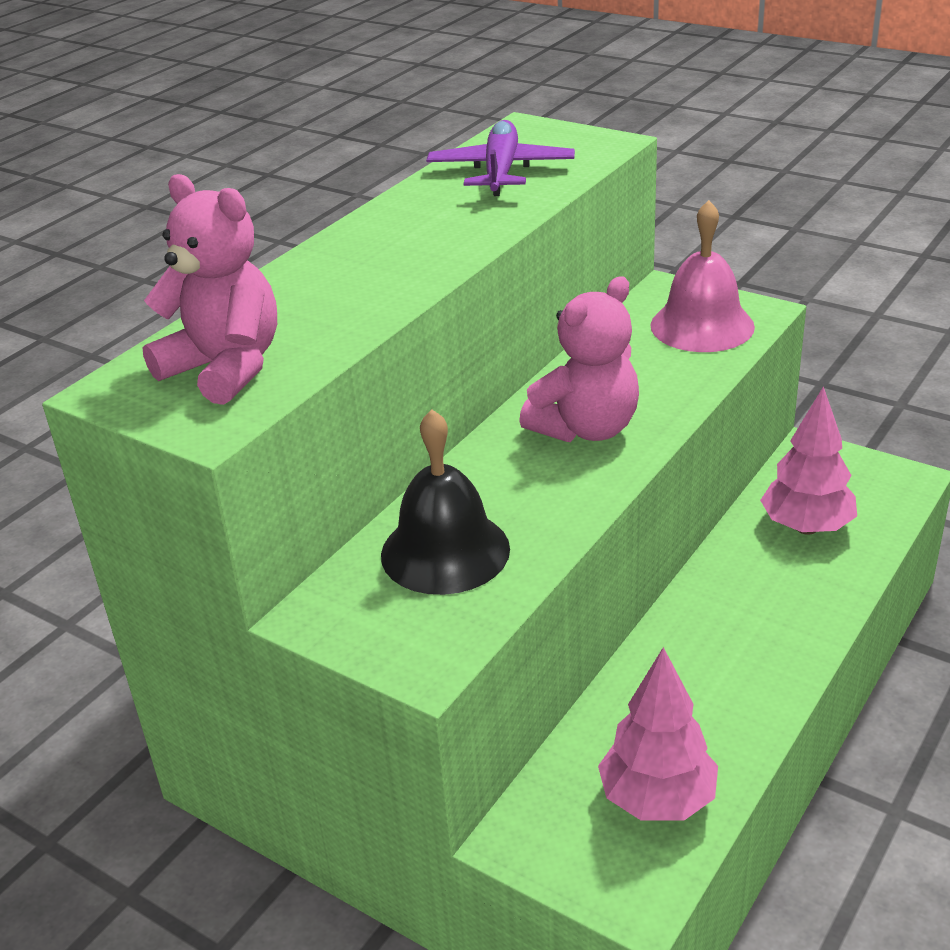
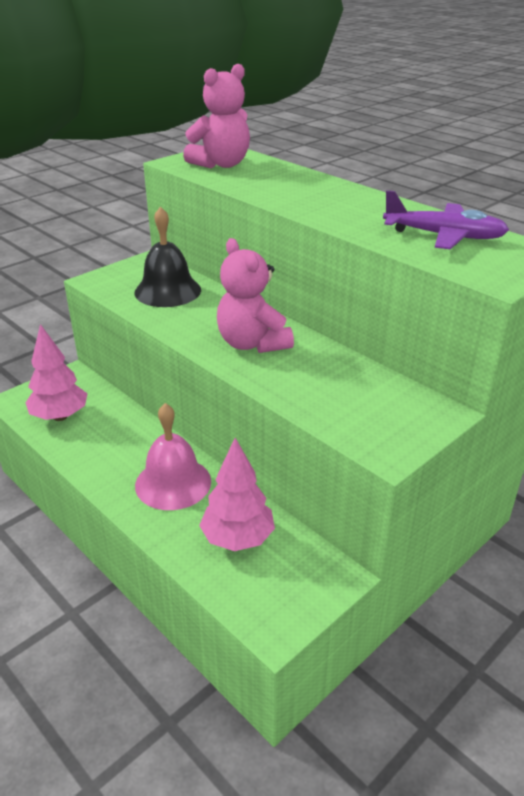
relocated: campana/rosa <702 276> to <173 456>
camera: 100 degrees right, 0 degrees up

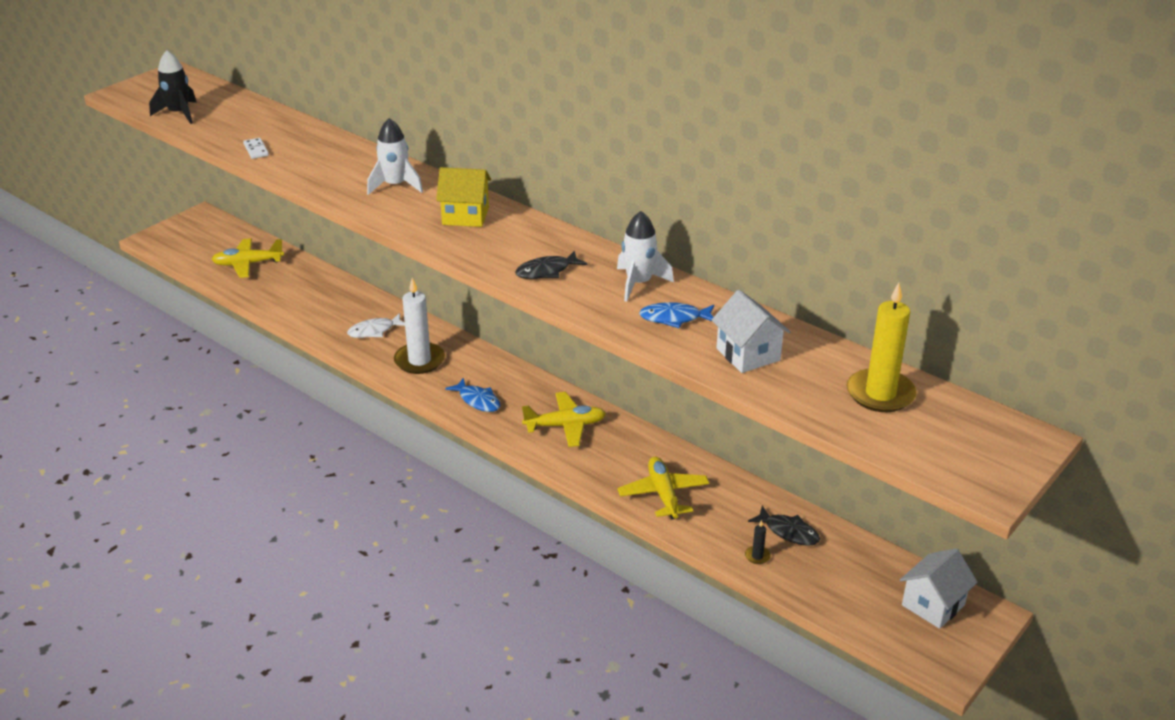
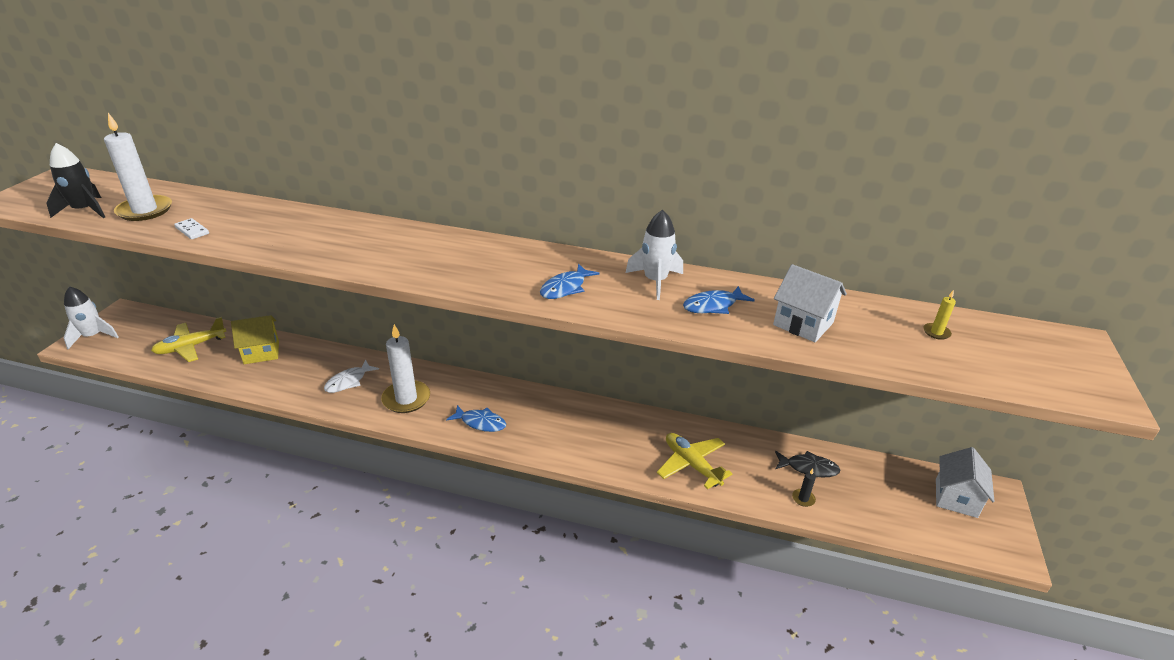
missing: avión/amarillo <564 419>
appeared: vela/blanco <138 167>
relocated: cohete/blanco <395 156> to <91 317>; casa/amarillo <463 197> to <255 339>
colour: pez/negro <551 264> to pez/azul <570 281>
size: vela/amarillo <882 347> = <939 315> x0.42
camera: 25 degrees left, 0 degrees up

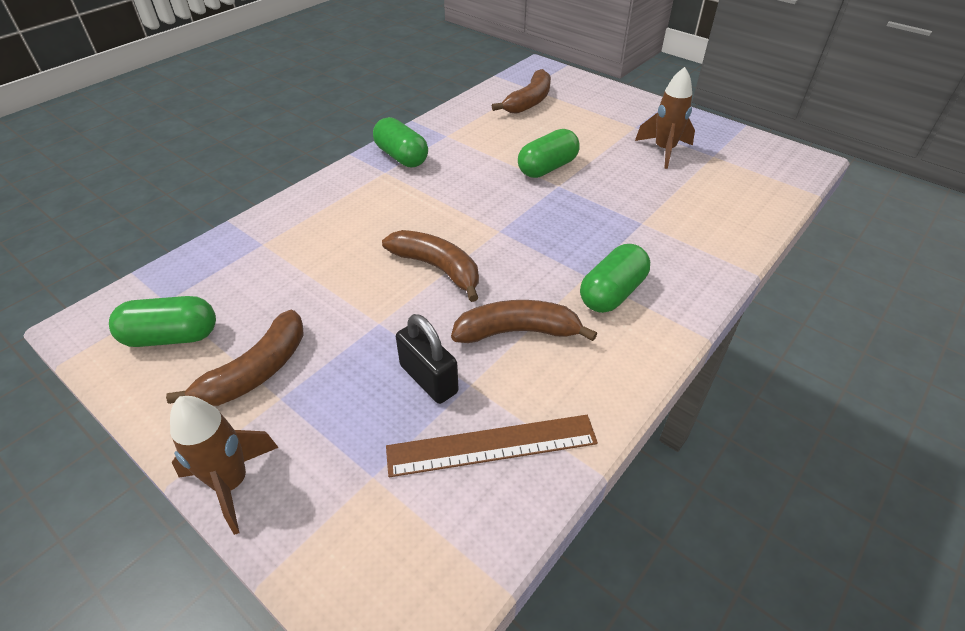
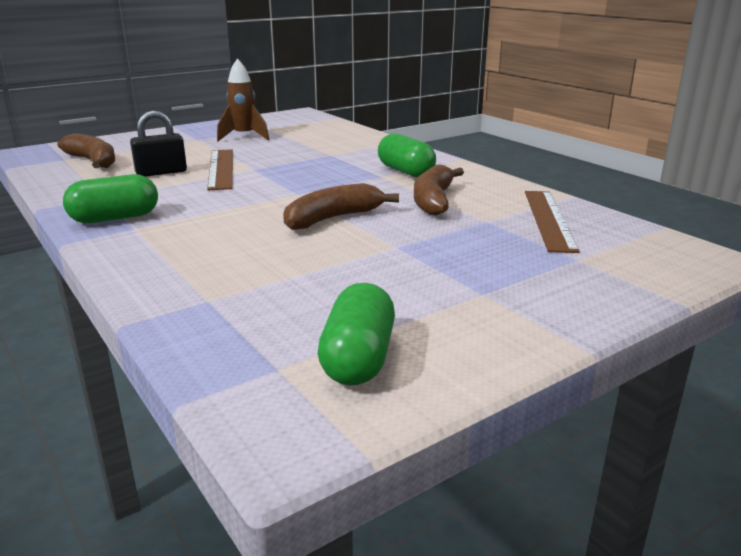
missing: plátano/marrón <235 358>; cohete/marrón <224 465>
relocated: candado/negro <427 359> to <158 143>
exchanged: cápsula/verde <549 153> to regla/marrón <220 169>
camera: 75 degrees left, 20 degrees down

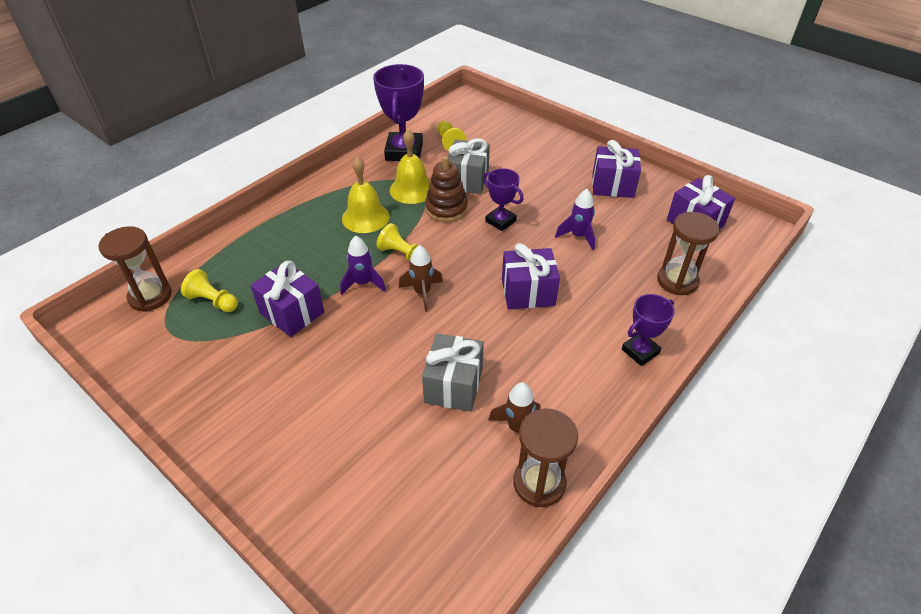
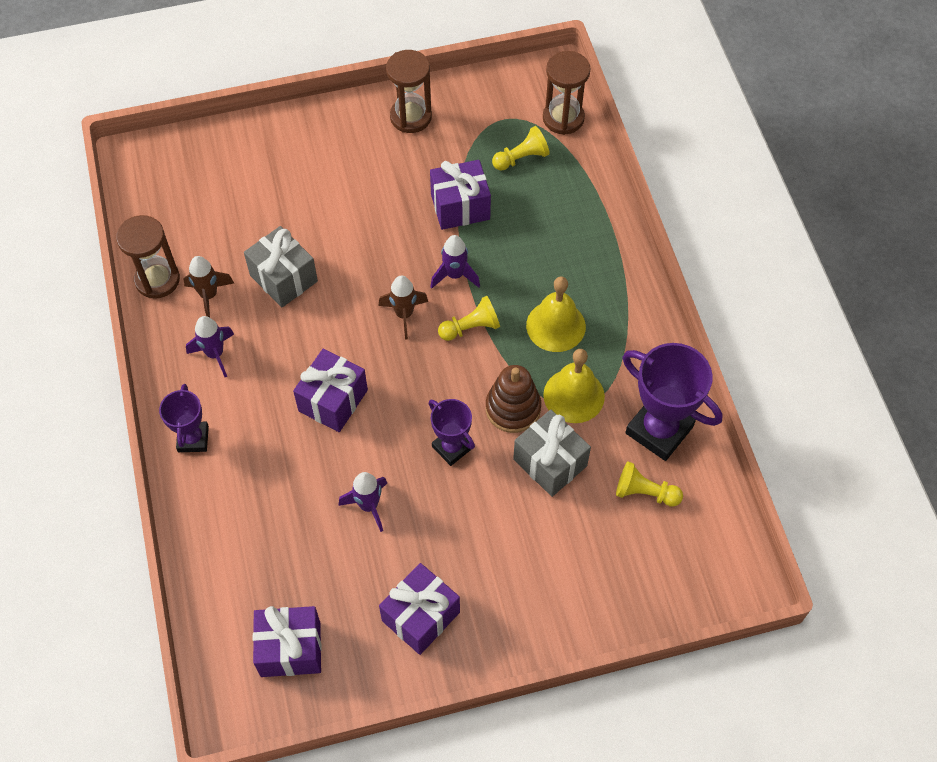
appeared: cohete/morado <210 346>
relocated: reloj de arena/marrón <688 253> to <409 91>
spun: trofeo/morado <503 199> = <451 432> 60 degrees clockwise
camera: 125 degrees right, 15 degrees up

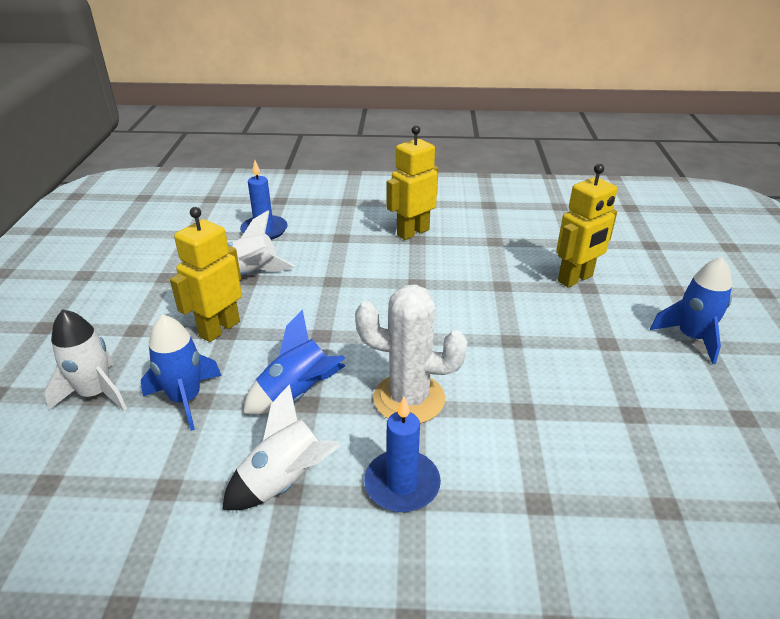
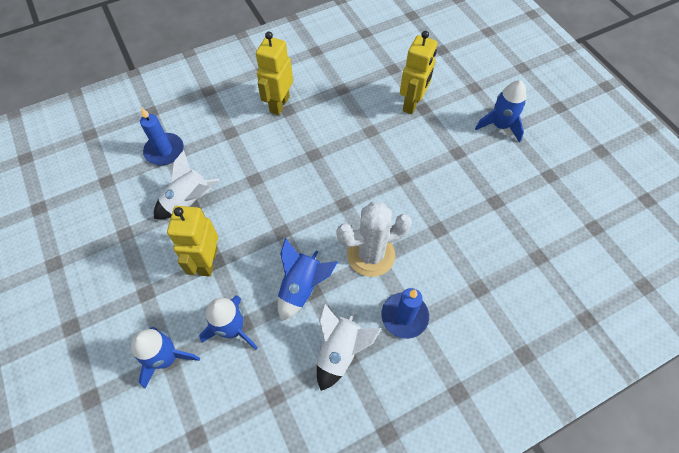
colour: cohete/blanco <85 360> to cohete/azul <165 358>
camera: 30 degrees left, 25 degrees up

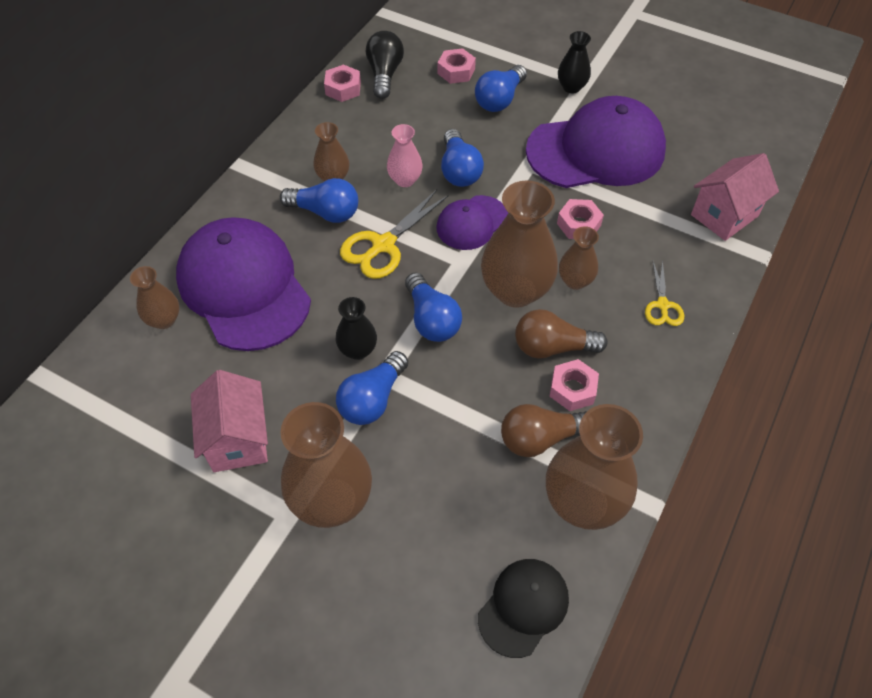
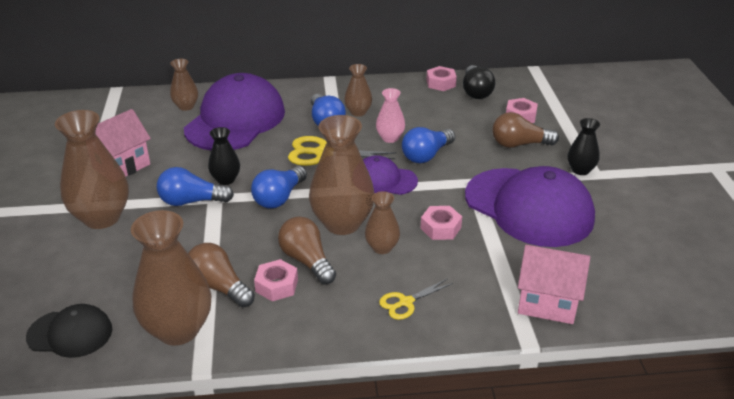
colour: bombilla/azul <501 88> to bombilla/marrón <525 130>
spun: bombilla/negro <385 65> = <479 82> 120 degrees clockwise
camera: 55 degrees right, 20 degrees down

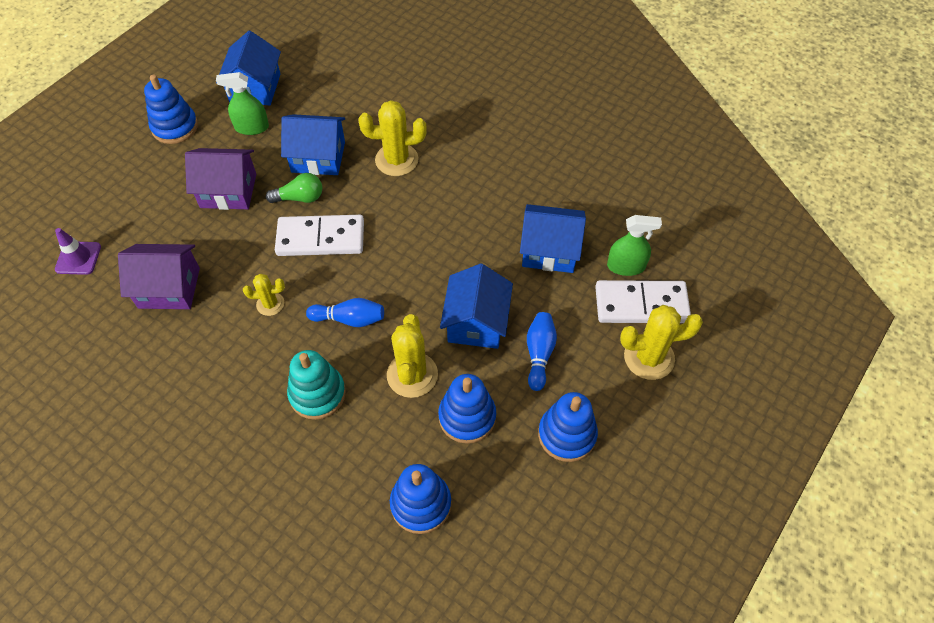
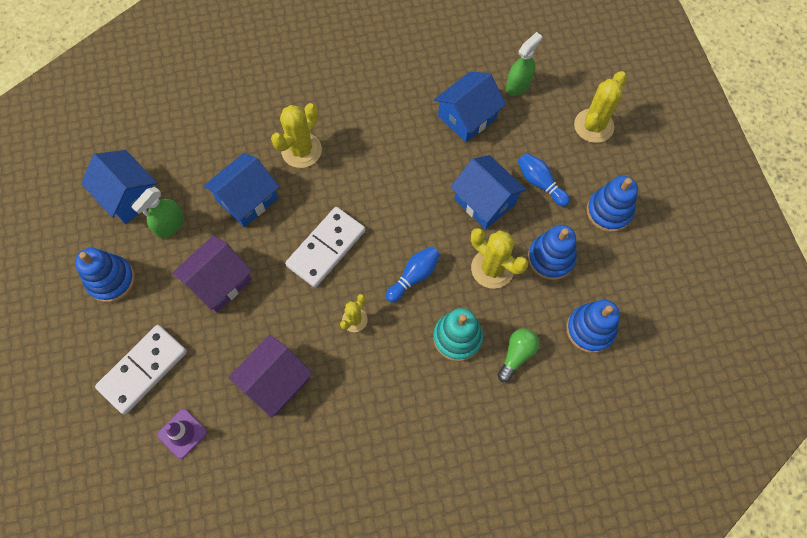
relocated: bombilla/verde <294 188> to <518 355>; ficha de dominó/blanco <643 301> to <141 370>
camera: 50 degrees left, 10 degrees up

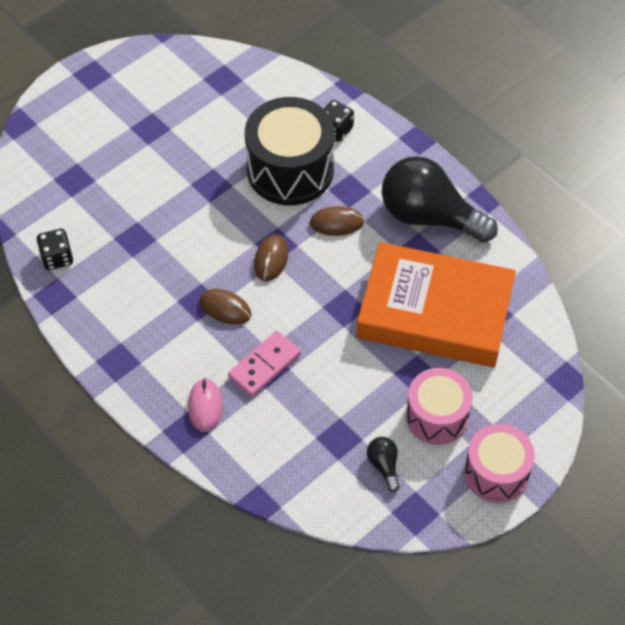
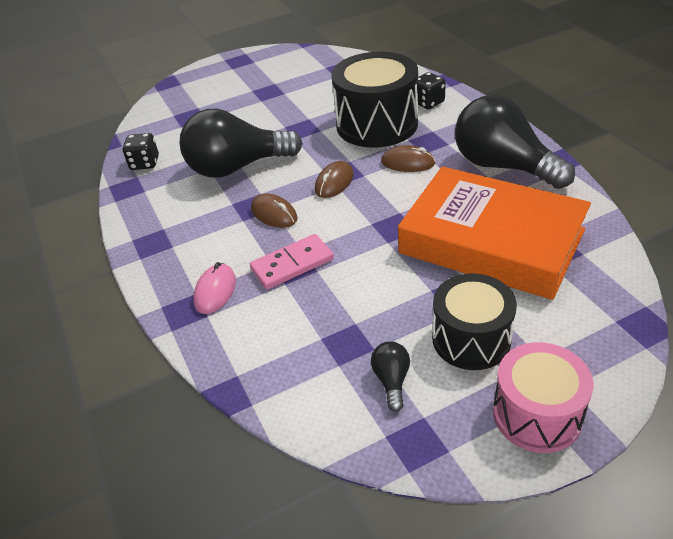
appeared: bombilla/negro <241 143>
colour: tambor/rosa <439 406> to tambor/negro <474 321>
camera: 20 degrees right, 15 degrees down

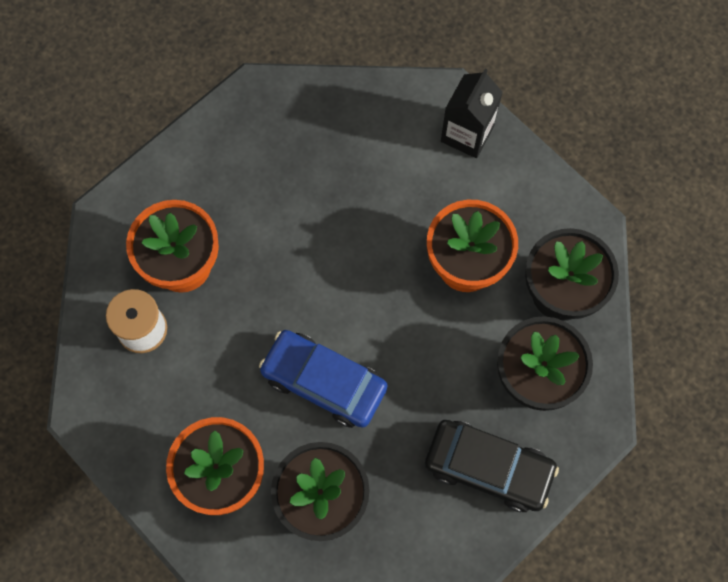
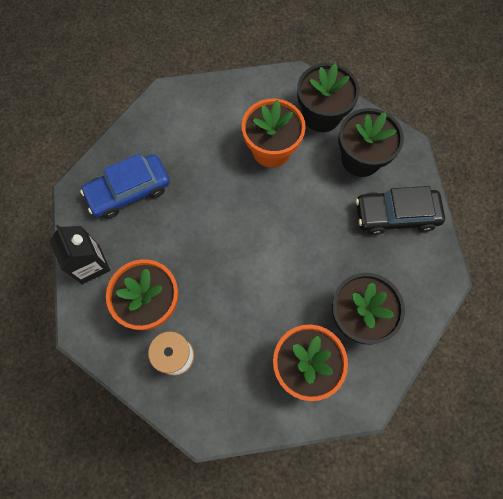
relocated: coche/azul <323 379> to <125 186>; cartón de leche/negro <472 113> to <79 254>
spun: coche/negro <492 466> = <400 210> 150 degrees counterclockwise
camera: 55 degrees left, 0 degrees up

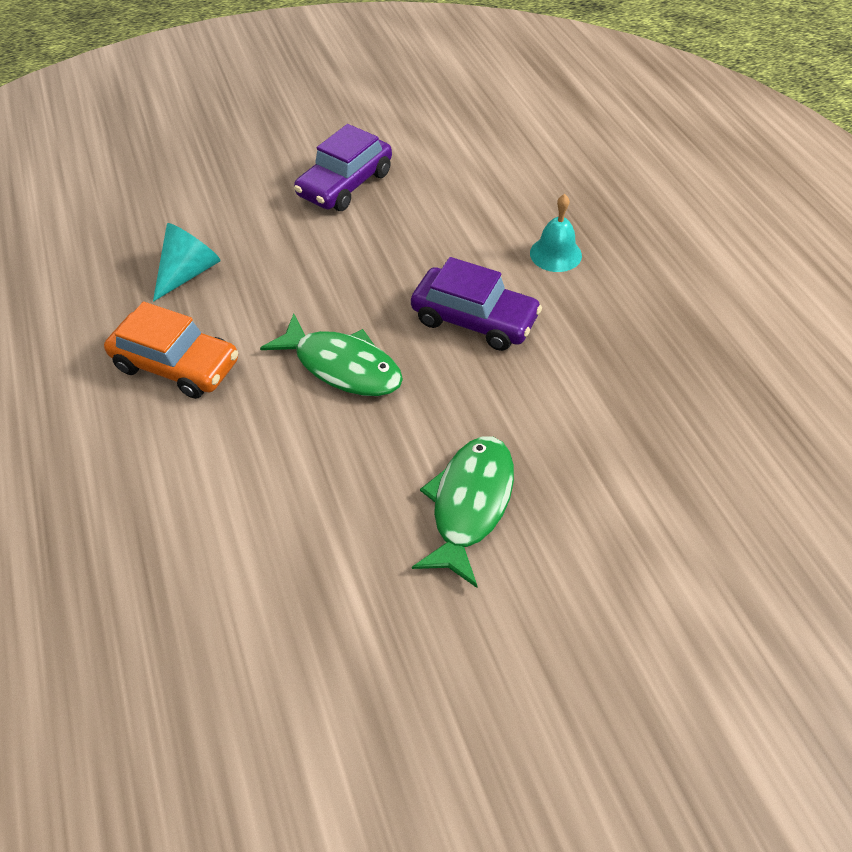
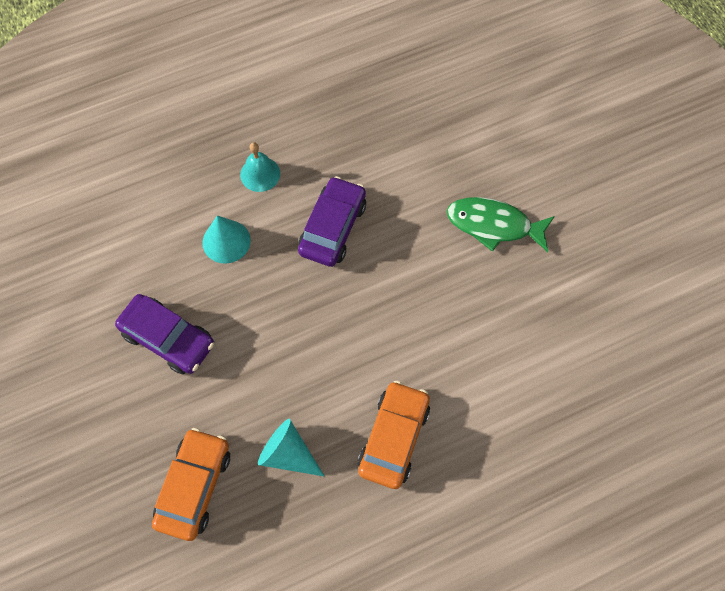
missing: pez/verde <331 355>
appeared: coche/naranja <191 484>; cono/turquesa <226 240>
camera: 95 degrees left, 15 degrees up

